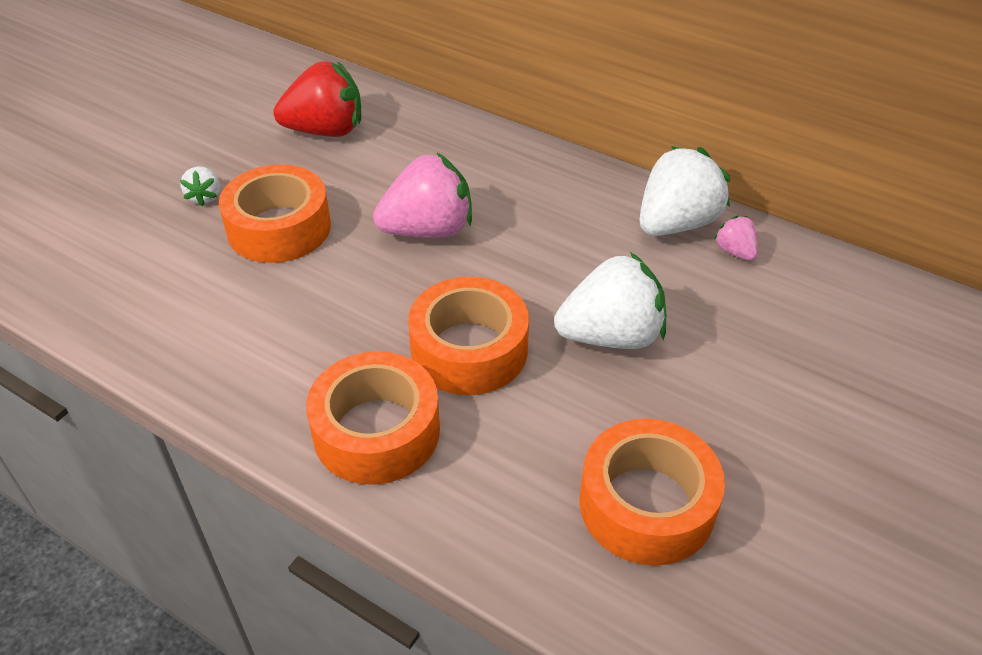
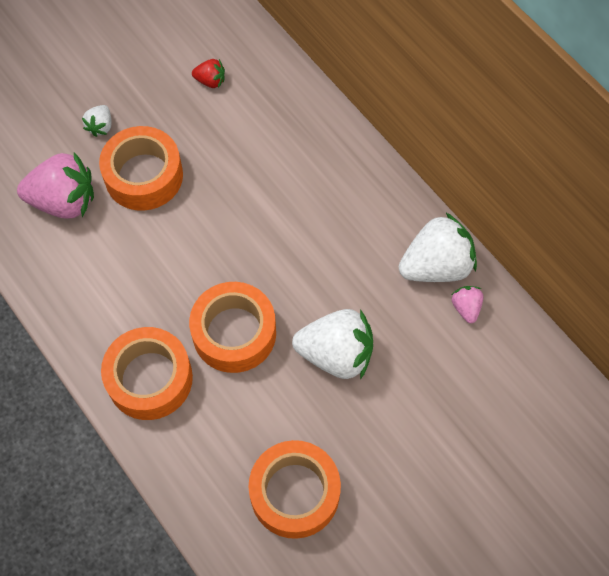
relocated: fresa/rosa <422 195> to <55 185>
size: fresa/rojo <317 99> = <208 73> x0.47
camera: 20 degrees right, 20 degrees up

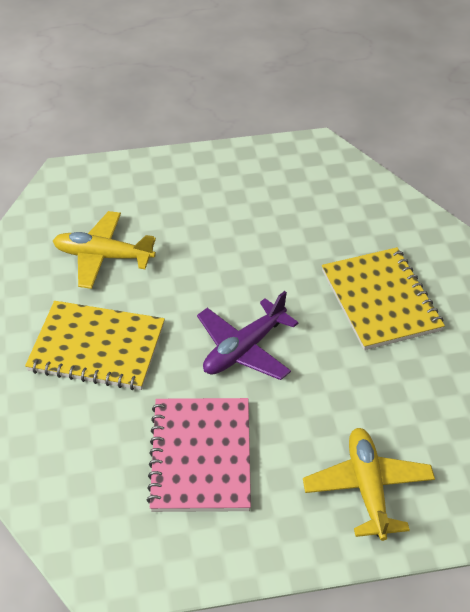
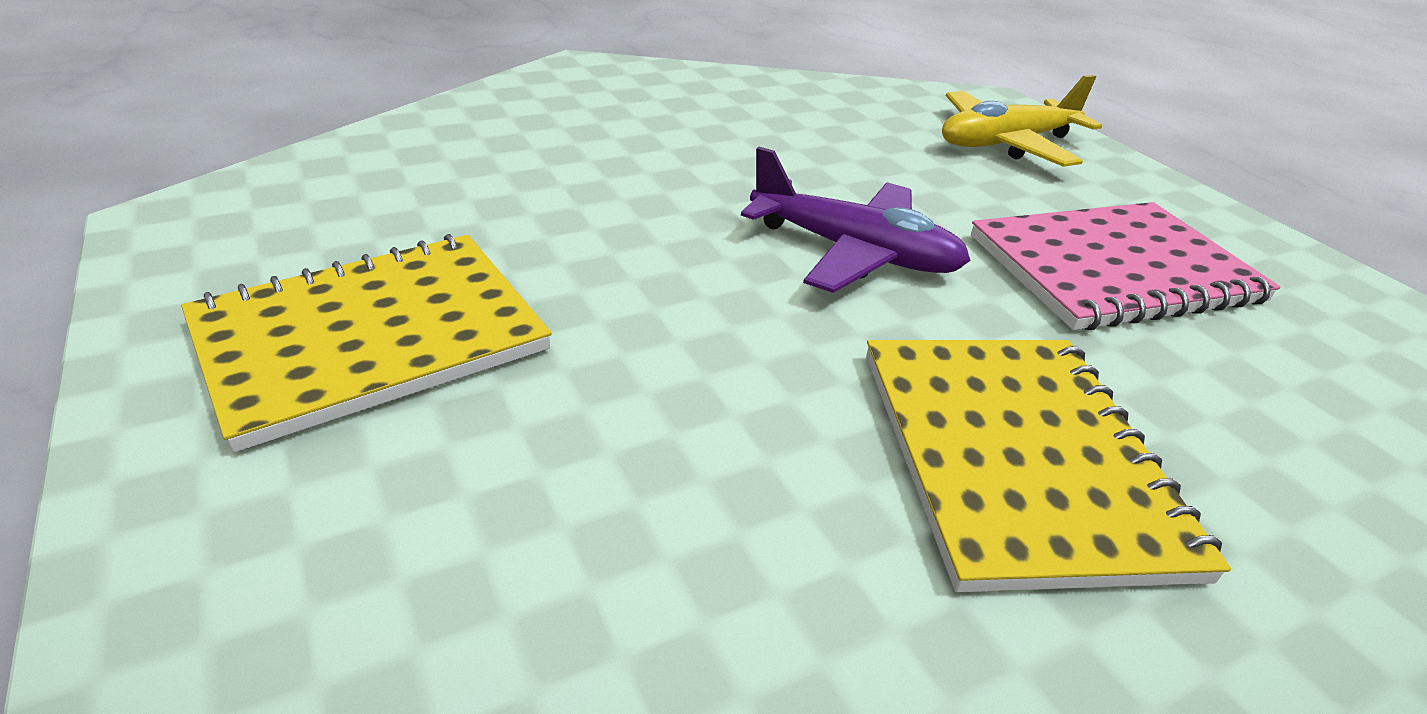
missing: avión/amarillo <104 250>
relocated: cuaderno/amarillo <383 298> to <366 343>
camera: 110 degrees left, 10 degrees down

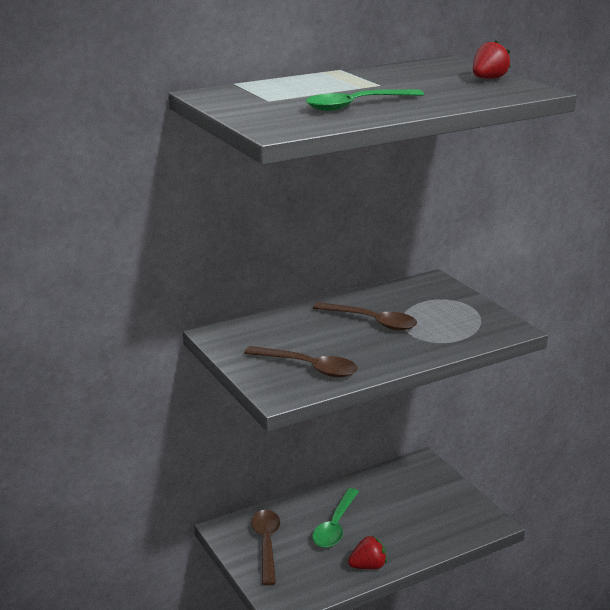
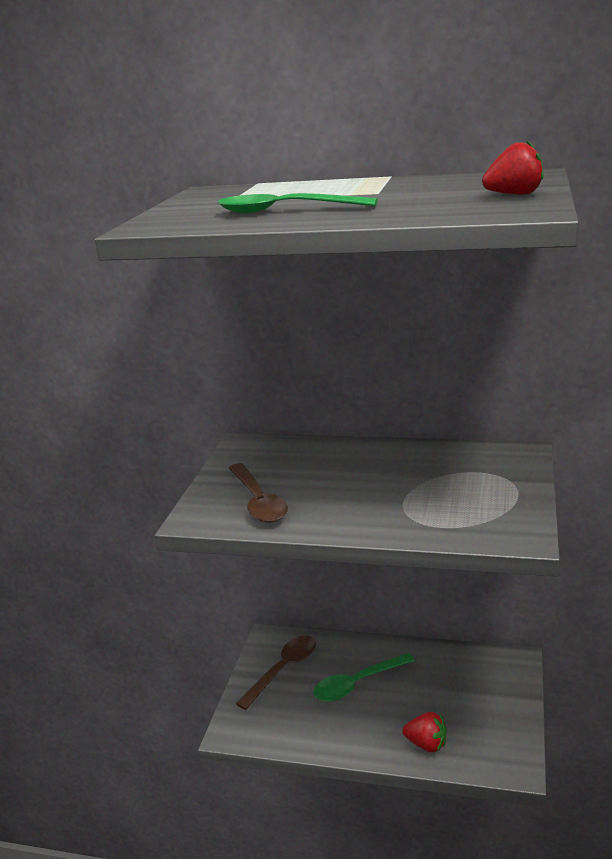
missing: cuchara/marrón <365 316>
relocated: fresa/rojo <367 552> to <424 732>
camera: 45 degrees right, 0 degrees up

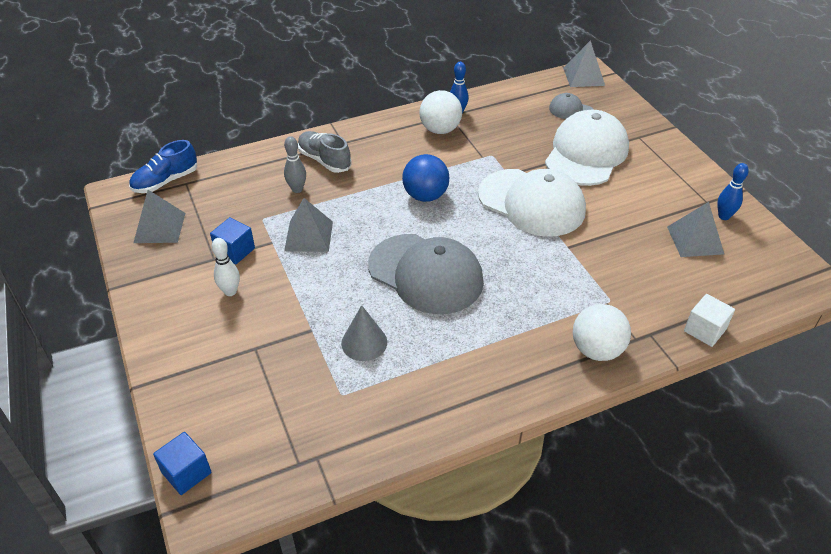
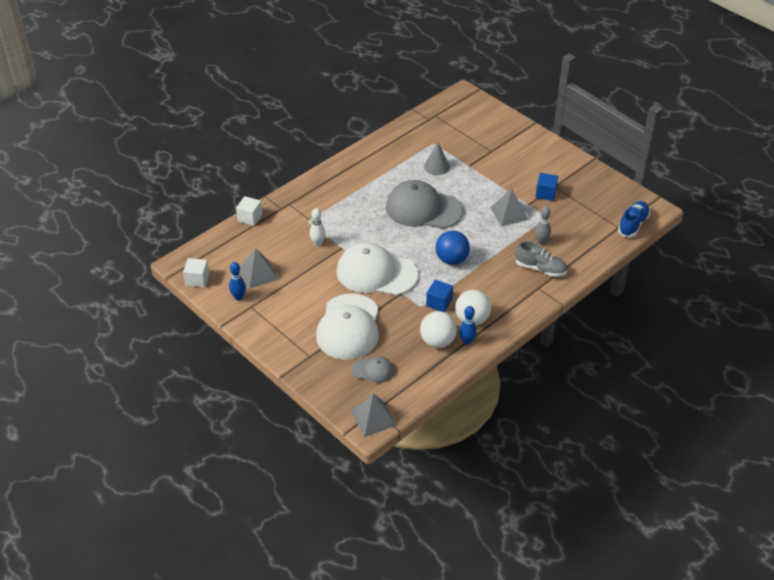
missing: pirámide/gris <159 216>
appeared: cubo/blanco <196 272>
relocated: cubo/azul <182 463> to <439 296>; bolo/blanco <226 267> to <318 227>; pelota/blanco <602 332> to <438 329>
camera: 160 degrees right, 0 degrees up

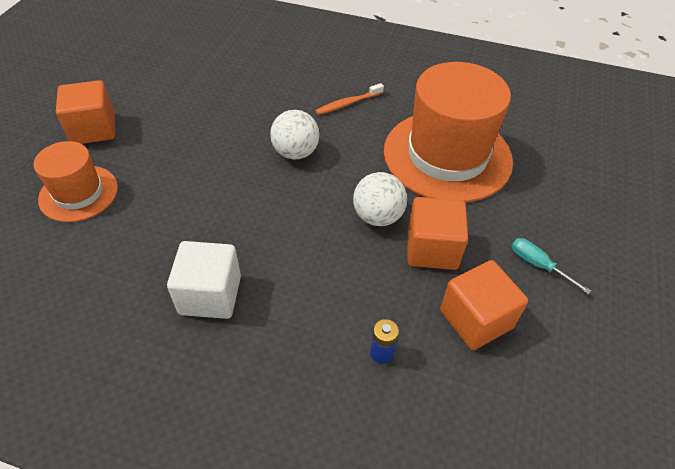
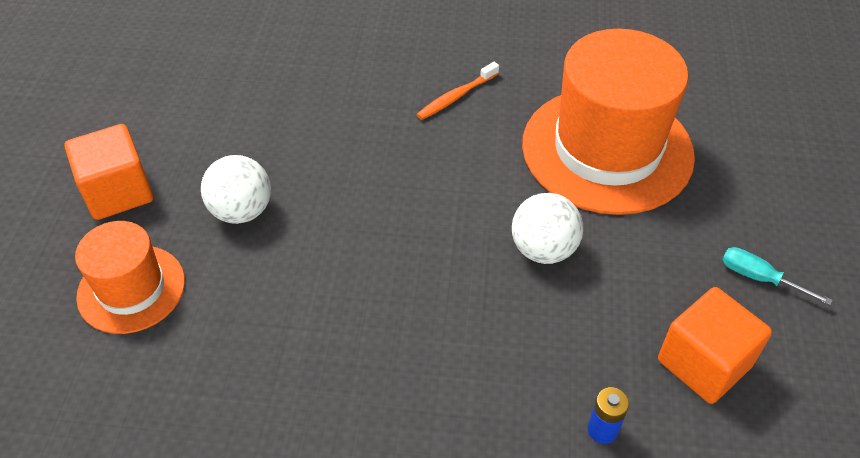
missing: cubo/blanco <204 280>; cubo/naranja <437 233>
relocated: pelota/blanco <295 135> to <236 189>
camera: 10 degrees left, 0 degrees up

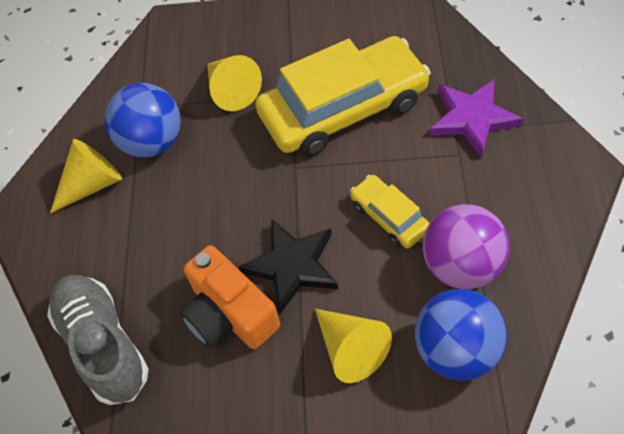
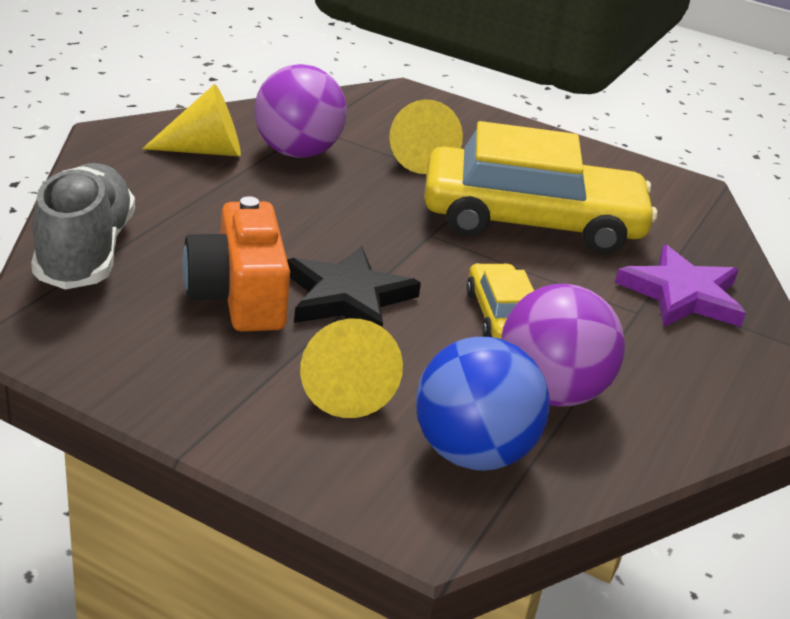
colour: pelota/azul <143 120> to pelota/morado <300 111>
camera: 20 degrees right, 25 degrees down

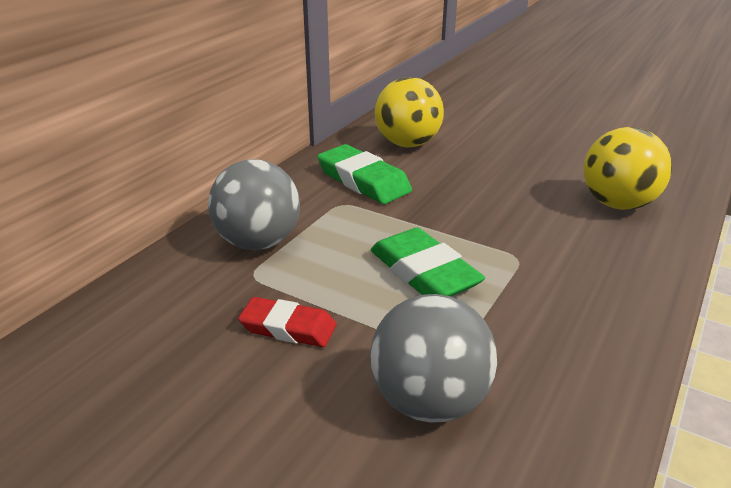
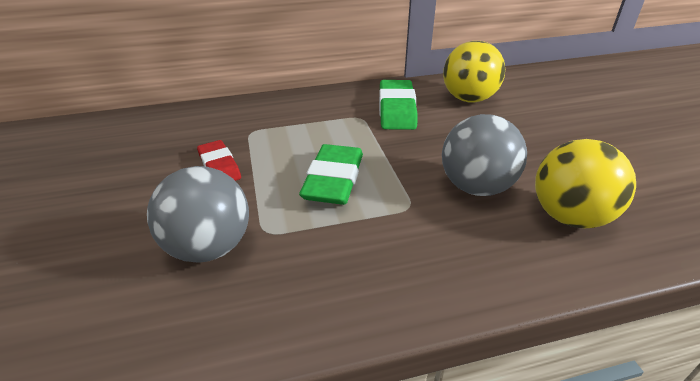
relocated: pelota/gris <254 204> to <484 155>
camera: 45 degrees right, 5 degrees up

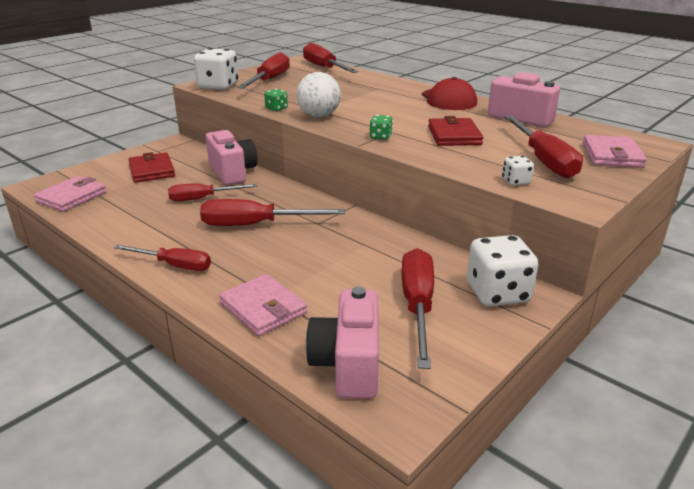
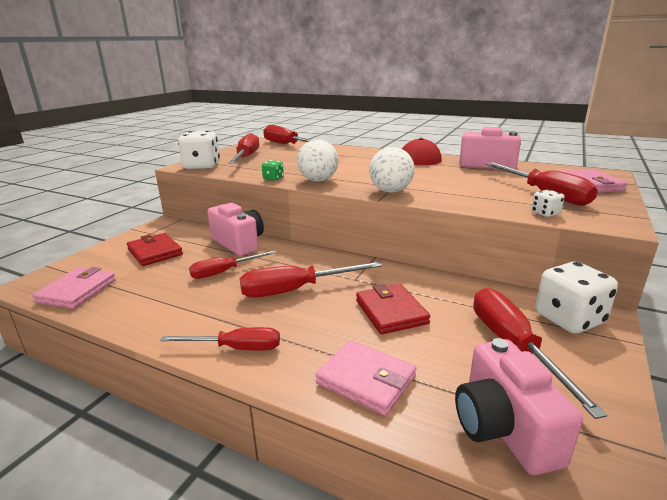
relocated: cartera/rojo <455 131> to <393 309>
exchanged: dado/verde <381 127> to pelota/blanco <392 170>
camera: 15 degrees left, 5 degrees down

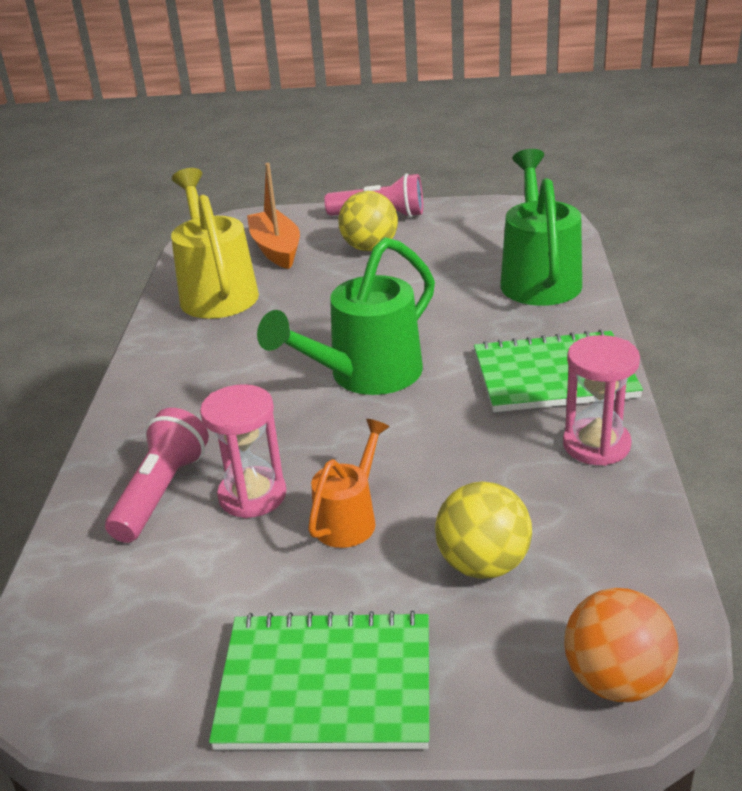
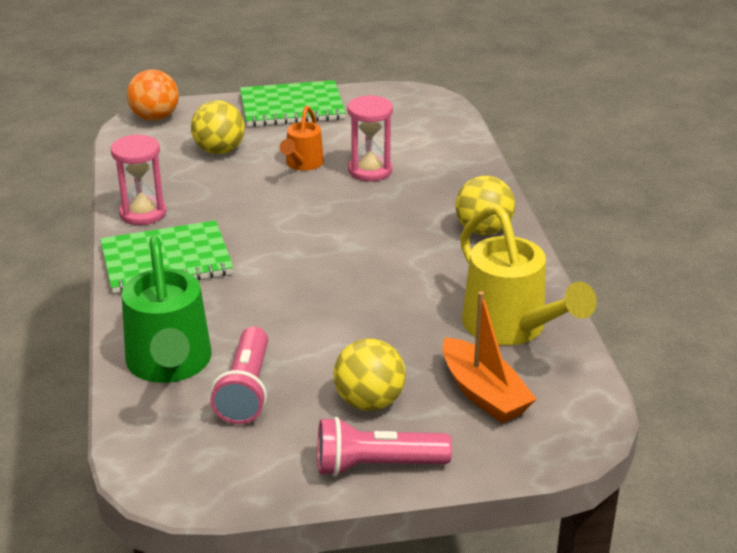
missing: regadera/verde <346 316>
appeared: pelota/amarillo <485 205>
relocated: lámpara de mano/rosa <157 475> to <239 375>
camera: 165 degrees right, 0 degrees up

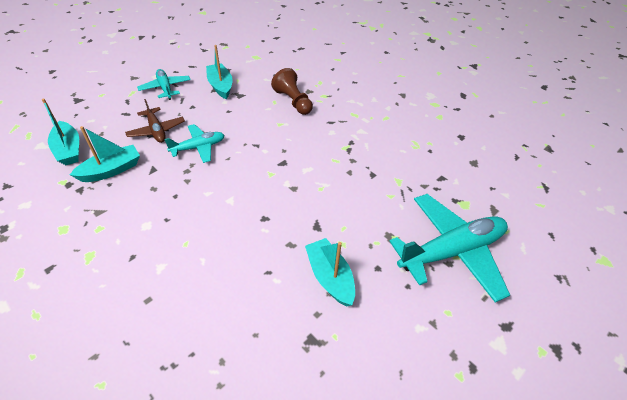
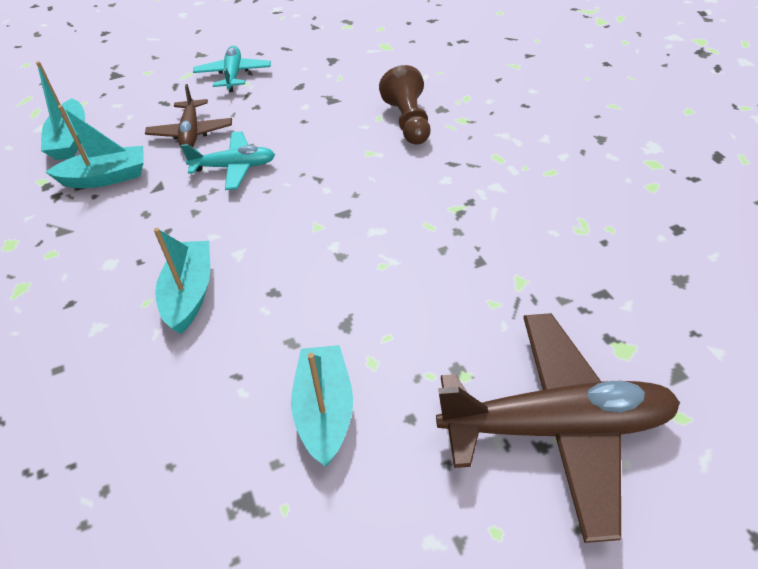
relocated: barco/turquesa <219 72> to <182 281>
colour: avión/turquesa <449 248> to avión/marrón <558 428>
camera: 25 degrees right, 0 degrees up

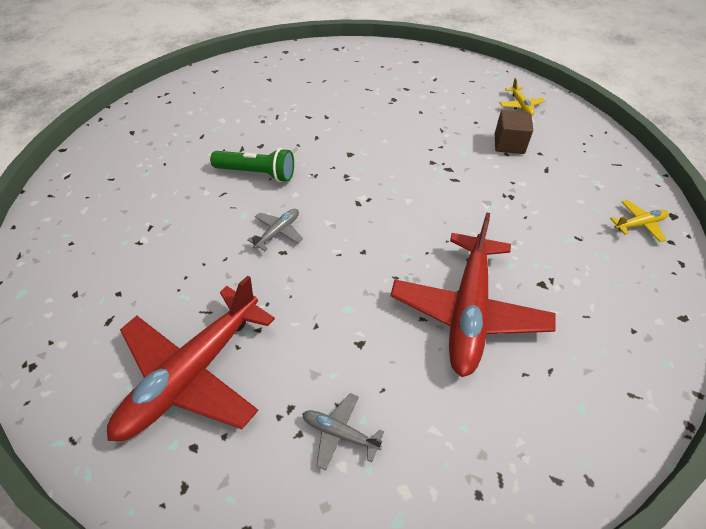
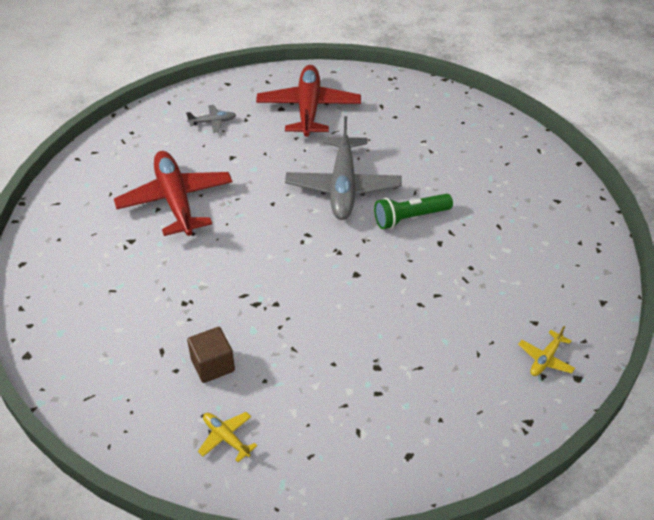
relocated: avión/amarillo <639 221> to <546 351>
size: avión/gris <275 230> = <343 168> x2.36
camera: 145 degrees right, 5 degrees down

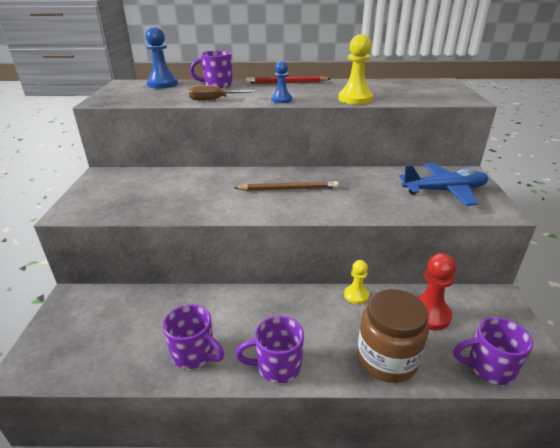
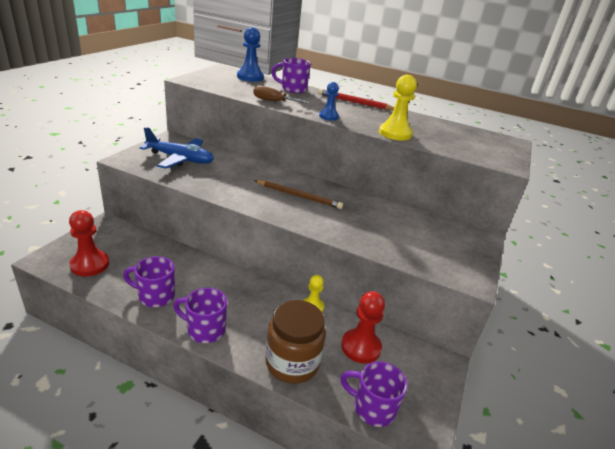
appeared: peón/rojo <89 243>
relocated: avión/azul <444 184> to <177 148>
spun: taza/morado <193 336> = <149 281> 135 degrees clockwise
camera: 20 degrees right, 0 degrees up

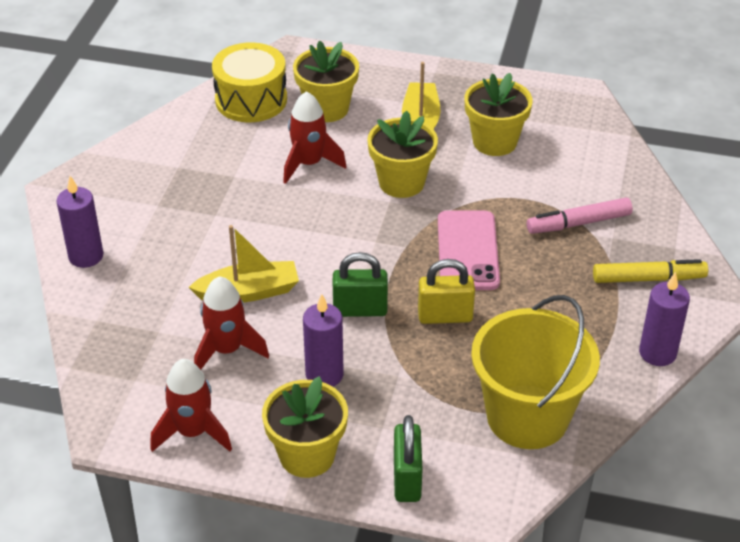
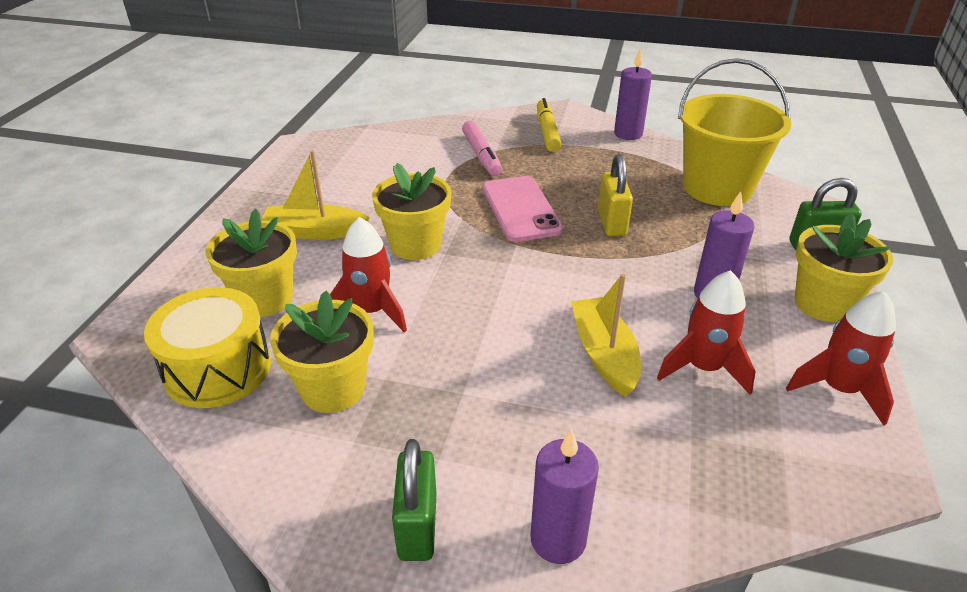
relocated: candado/verde <360 284> to <414 500>; maceta/amarillo <499 114> to <322 352>
spun: móvil/rosa <469 250> = <523 209> 75 degrees clockwise
camera: 90 degrees left, 5 degrees down

